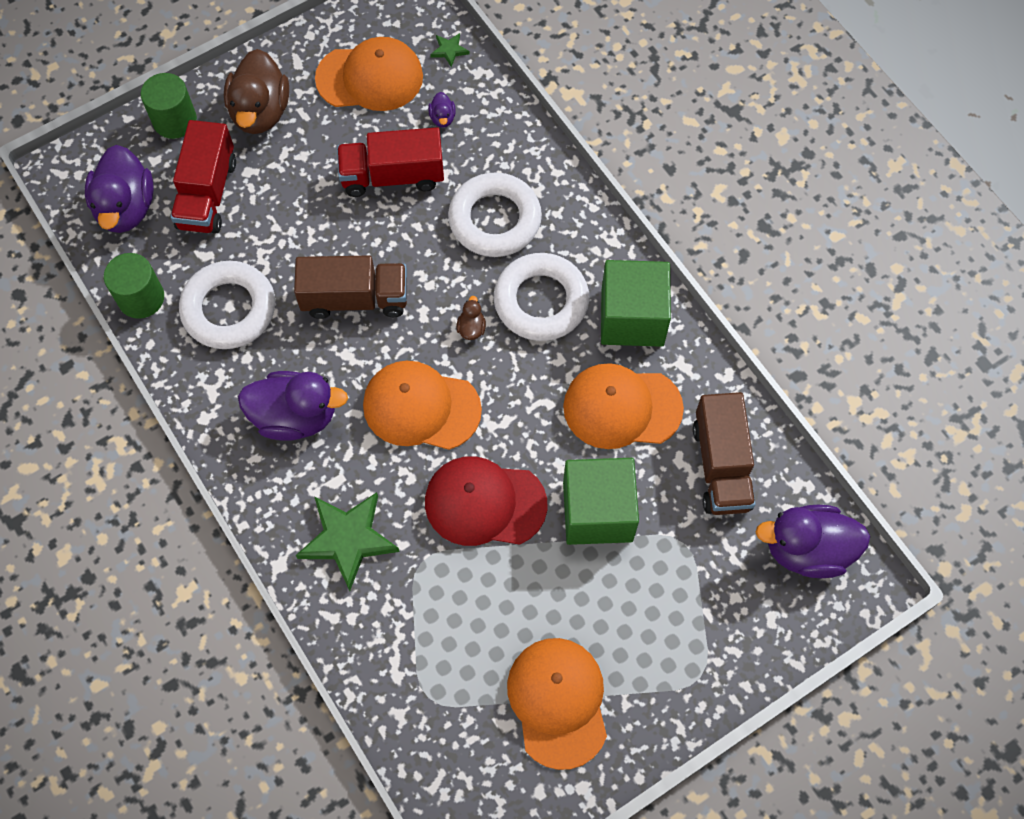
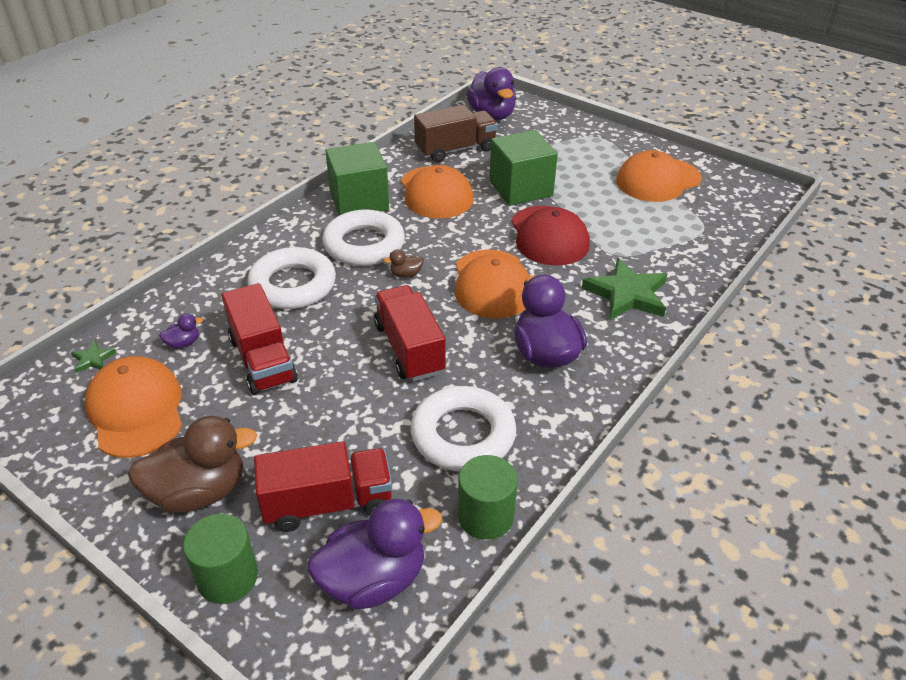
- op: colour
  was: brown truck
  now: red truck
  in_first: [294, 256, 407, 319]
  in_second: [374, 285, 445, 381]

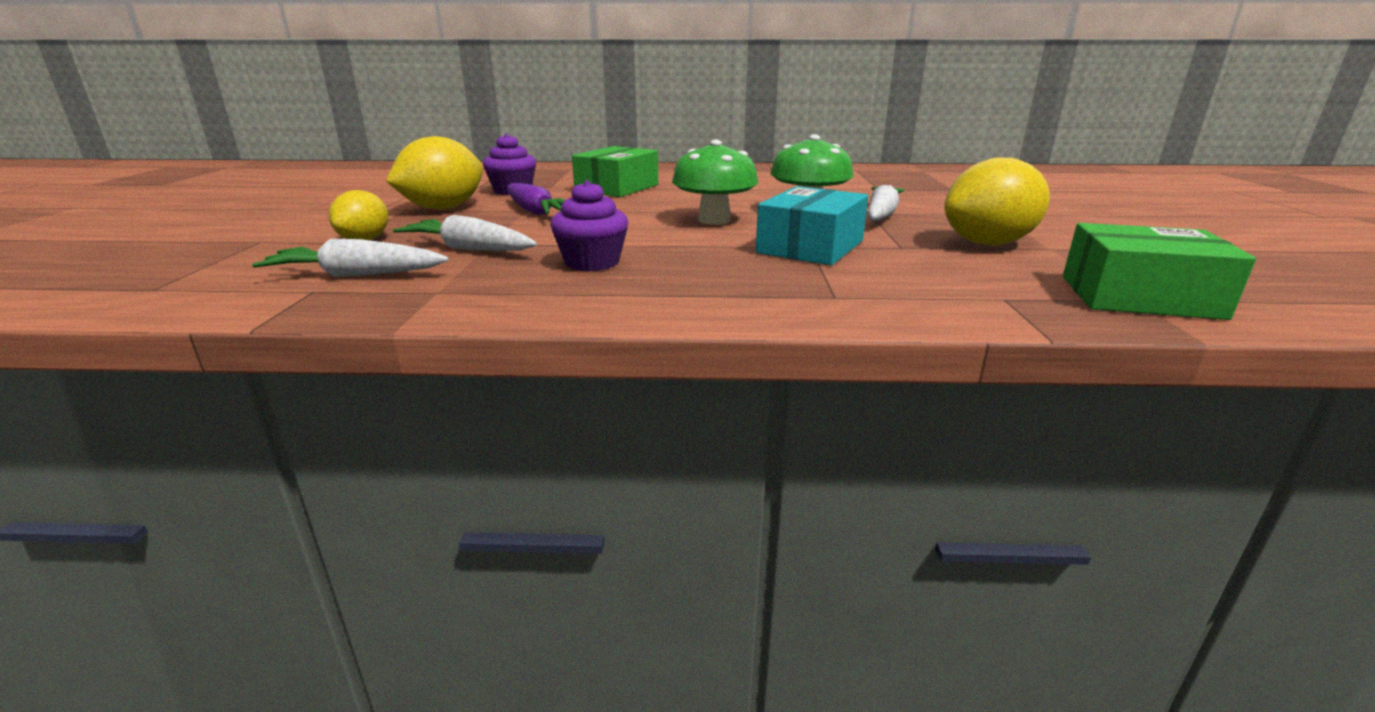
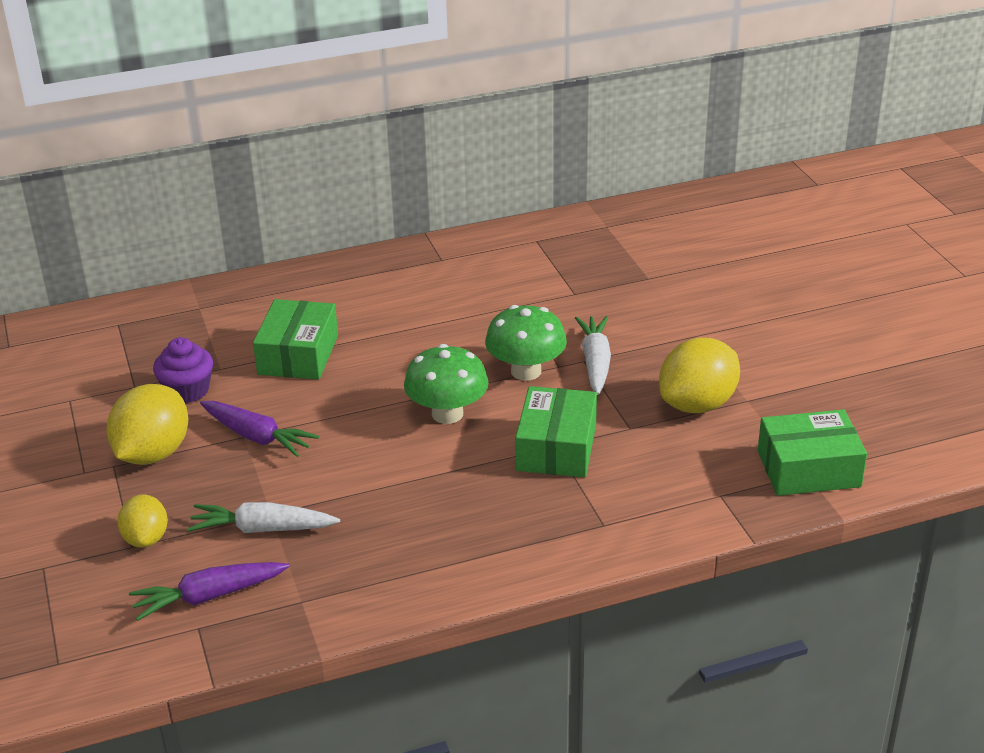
- op: missing
  was: purple cupcake
  in_first: [550, 180, 628, 271]
- op: colour
  was: turquoise box
  now: green box
  in_first: [756, 186, 868, 265]
  in_second: [515, 386, 597, 477]
- op: colour
  was: white carrot
  now: purple carrot
  in_first: [252, 239, 449, 277]
  in_second: [129, 562, 289, 621]

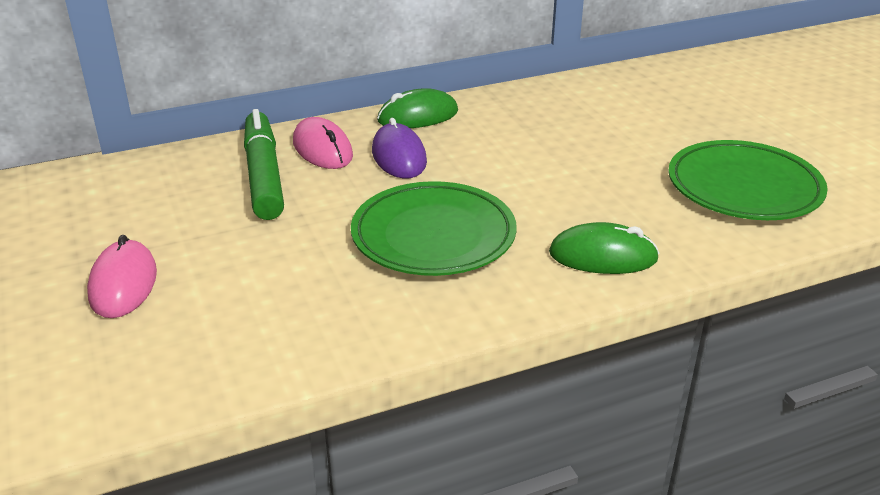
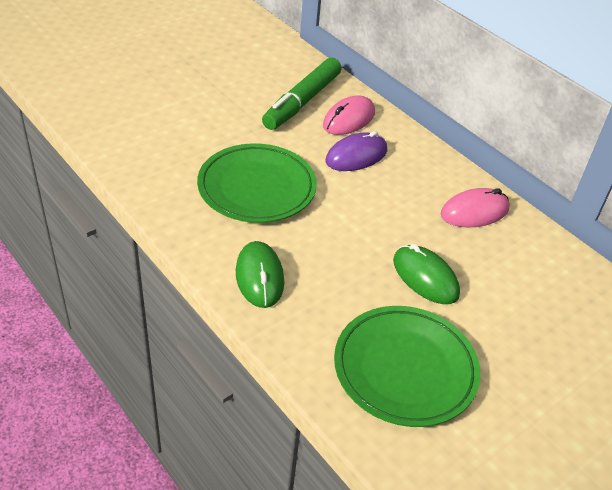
- op: relocated
  was: green mouse
  in_first: [377, 88, 458, 128]
  in_second: [393, 244, 460, 304]
- op: spun
  was: green marker
  in_first: [244, 109, 284, 220]
  in_second: [262, 57, 342, 130]
  clockwise: 150
- op: relocated
  was: pink mouse
  in_first: [87, 235, 157, 318]
  in_second: [441, 188, 510, 227]

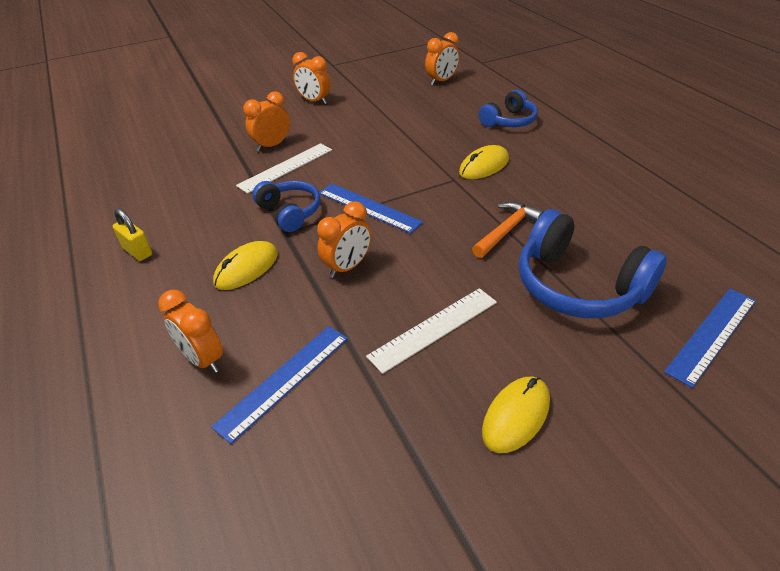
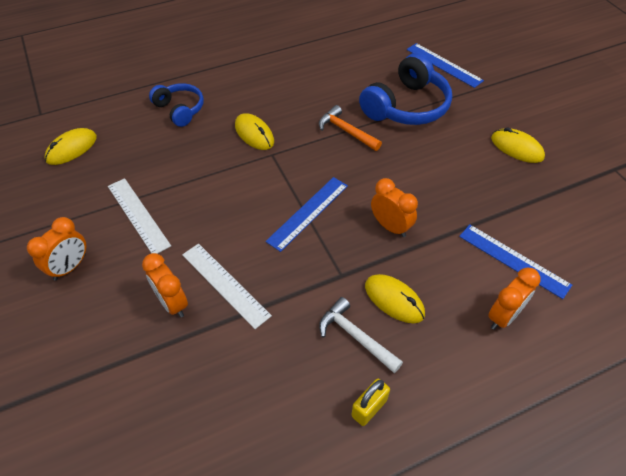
- op: exchanged
  was: orange clock
  now: yellow mouse
  in_first: [425, 32, 460, 85]
  in_second: [44, 128, 97, 165]
- op: missing
  was: blue headphones
  in_first: [252, 181, 321, 232]
- op: relocated
  was: white ruler
  in_first: [366, 288, 497, 374]
  in_second: [108, 178, 171, 254]
- op: appeared
  now: white hammer
  in_second: [319, 297, 403, 373]

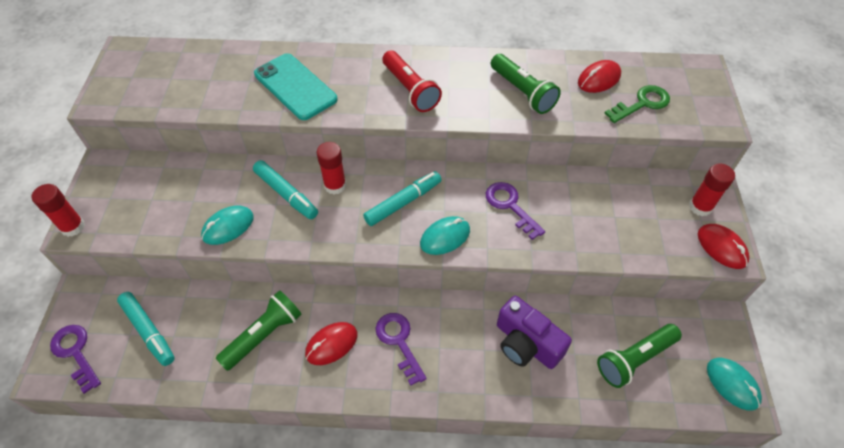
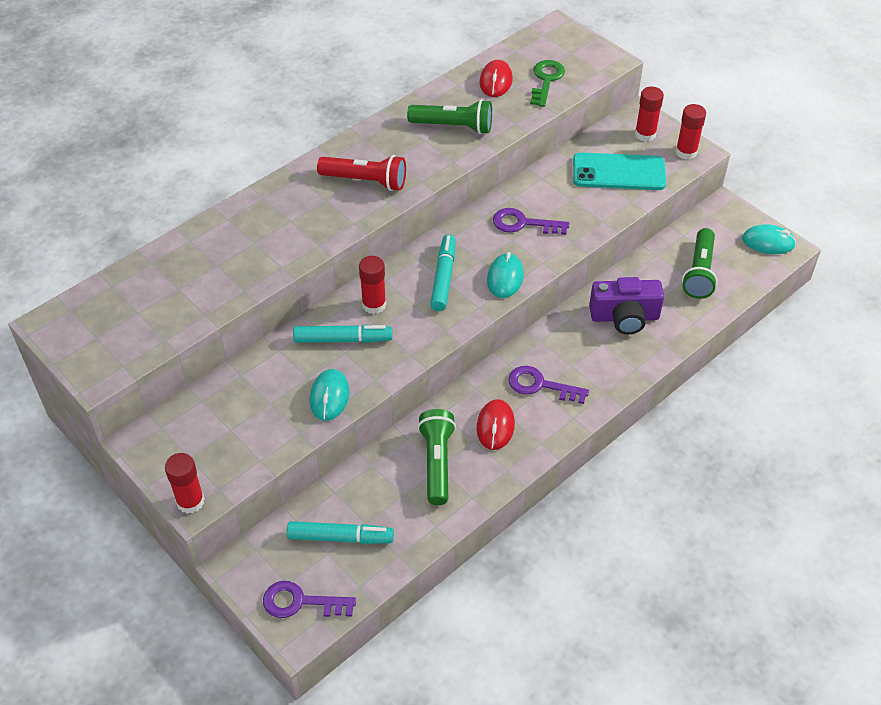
- op: relocated
  was: turquoise phone
  in_first: [254, 53, 338, 120]
  in_second: [573, 152, 666, 190]
- op: exchanged
  was: red mouse
  now: red glue stick
  in_first: [698, 224, 750, 269]
  in_second: [675, 104, 706, 160]

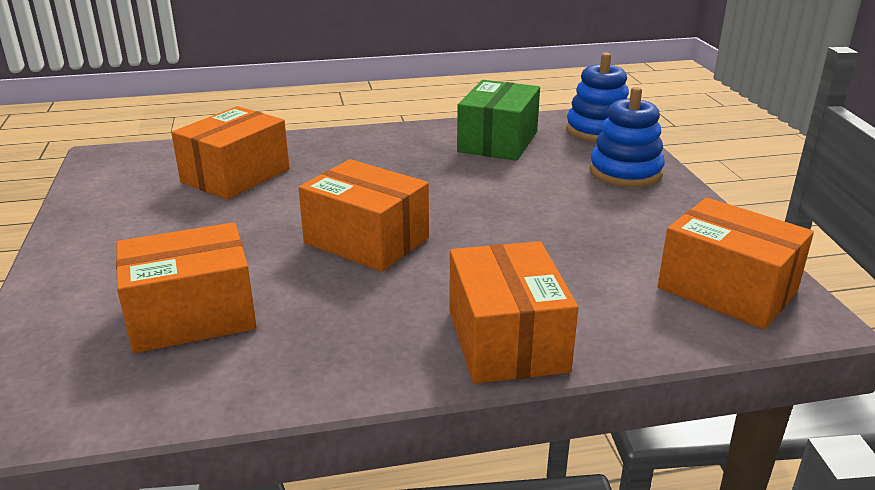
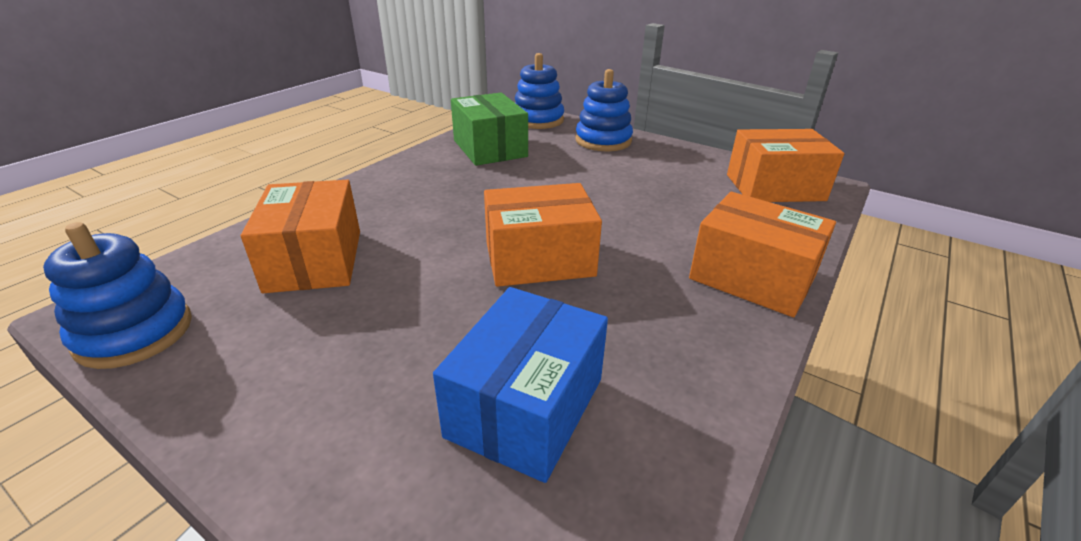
- op: colour
  was: orange box
  now: blue box
  in_first: [116, 222, 257, 353]
  in_second: [433, 287, 608, 483]
- op: appeared
  now: blue stacking toy
  in_second: [43, 222, 192, 369]

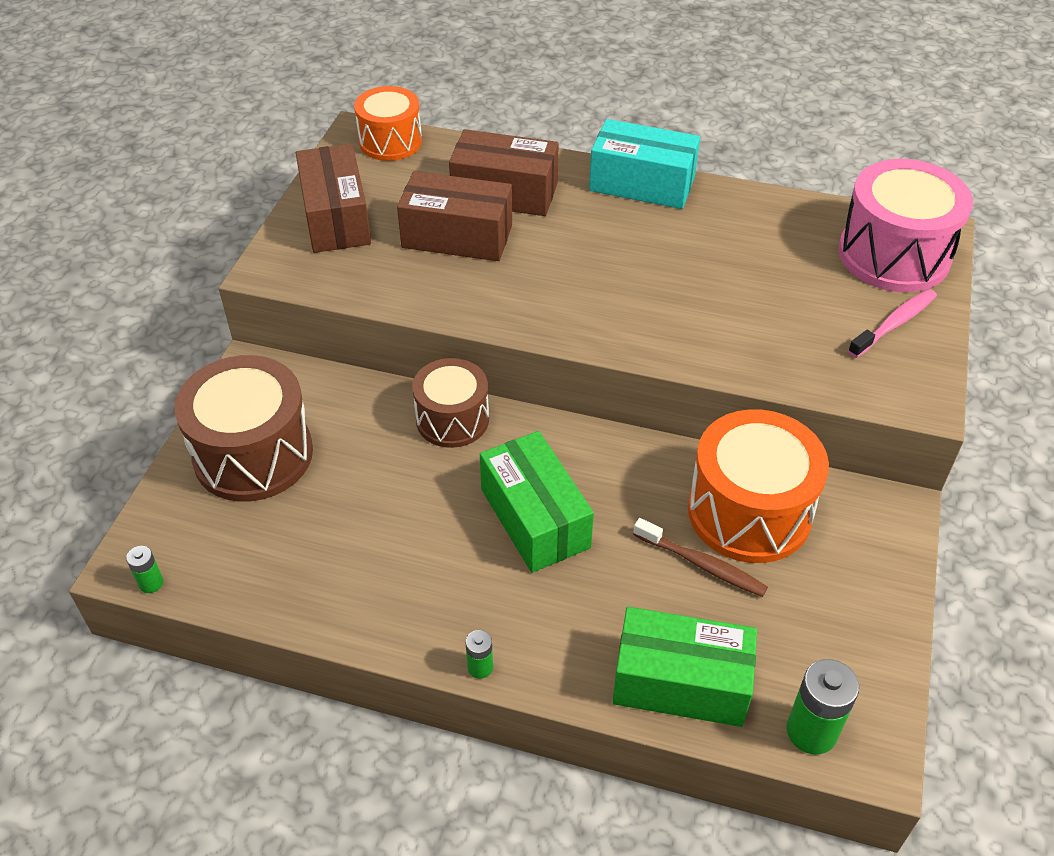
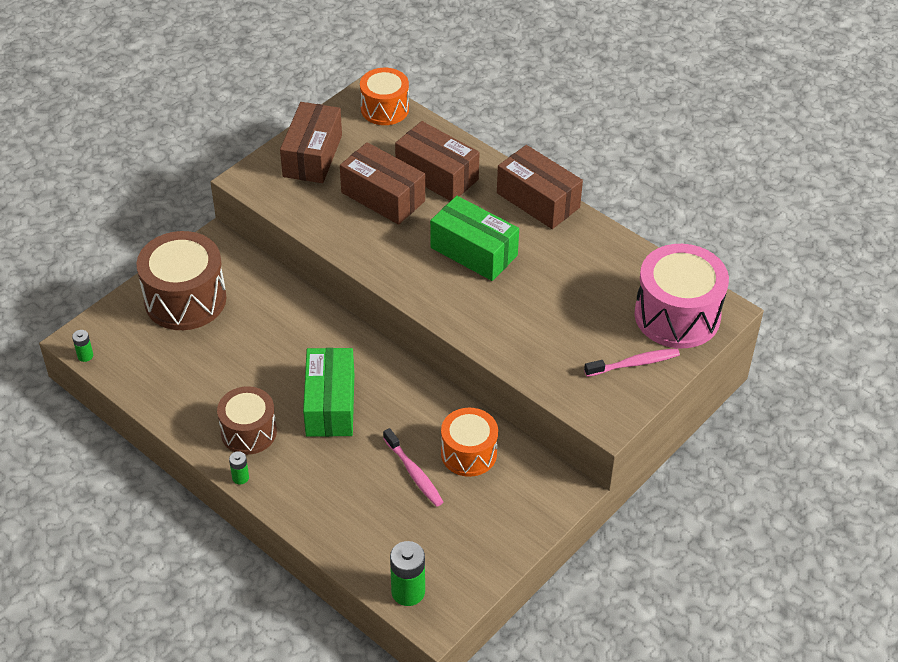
- op: colour
  was: turquoise box
  now: brown box
  in_first: [589, 119, 700, 209]
  in_second: [497, 145, 583, 229]
- op: relocated
  was: brown drum
  in_first: [412, 358, 489, 448]
  in_second: [217, 386, 277, 455]
- op: size
  was: orange drum
  in_first: [688, 409, 829, 563]
  in_second: [441, 408, 498, 477]
  ratio: 0.64
- op: colour
  was: brown toothbrush
  now: pink toothbrush
  in_first: [633, 518, 768, 597]
  in_second: [383, 428, 443, 507]
- op: relocated
  was: green box
  in_first: [612, 607, 757, 727]
  in_second: [430, 196, 519, 281]

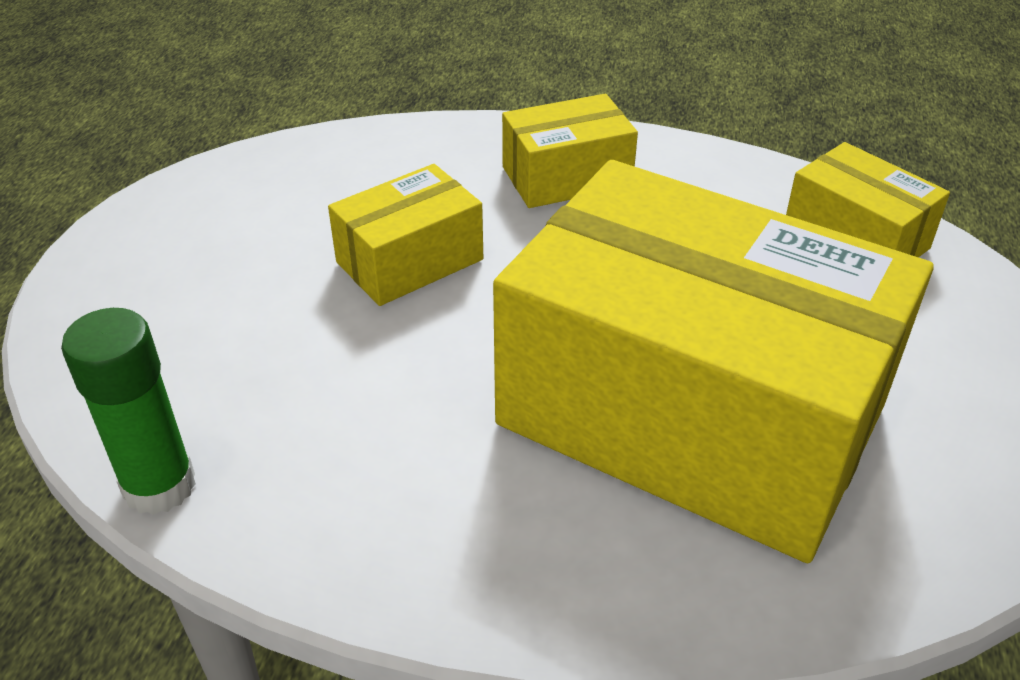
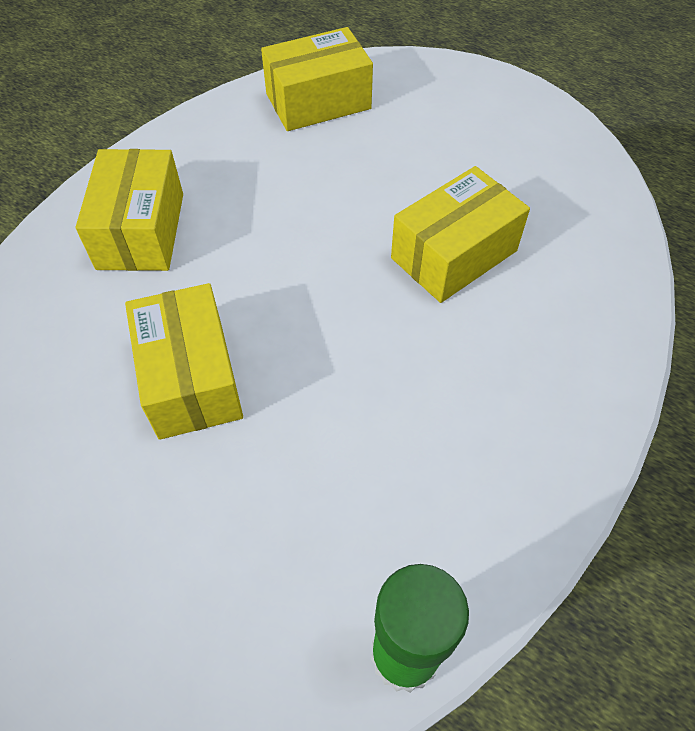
- op: size
  was: yellow box
  in_first: [493, 160, 934, 563]
  in_second: [391, 166, 530, 303]
  ratio: 0.44

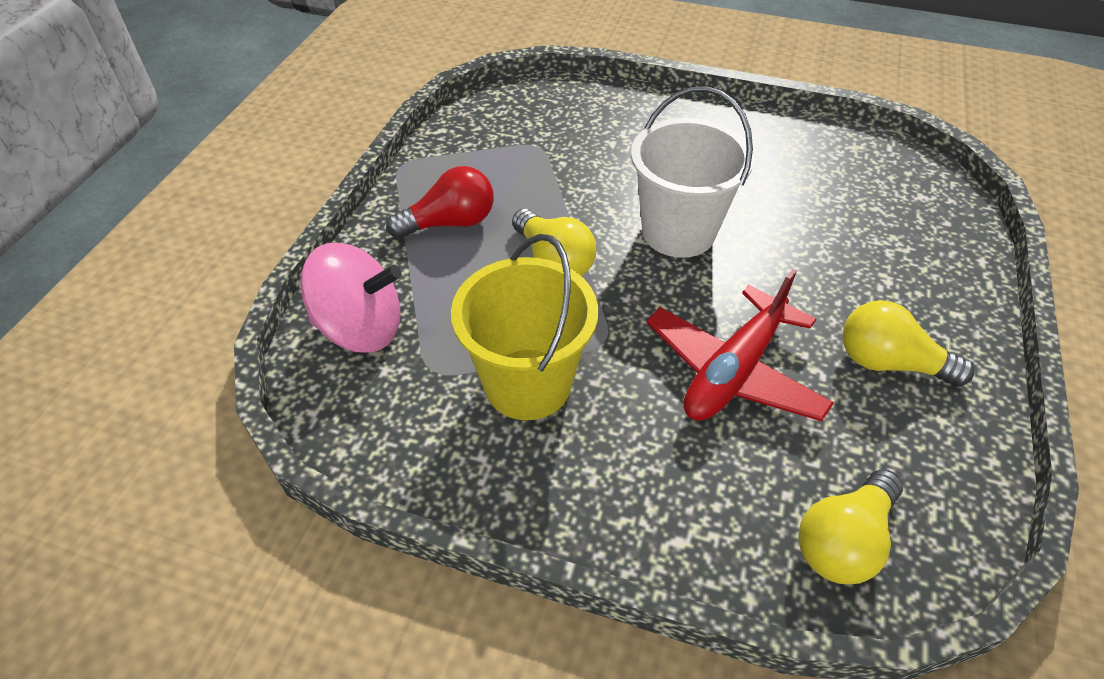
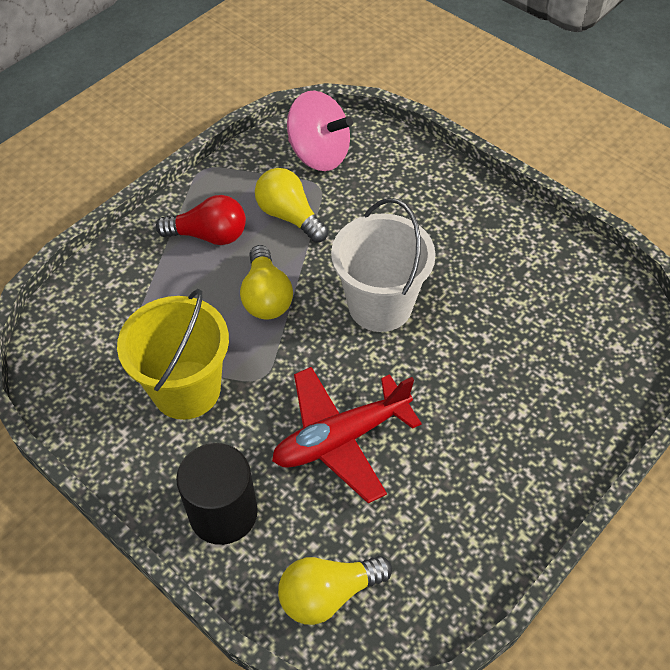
- op: relocated
  was: pink spinning top
  in_first: [300, 243, 402, 353]
  in_second: [287, 91, 353, 171]
- op: relocated
  was: yellow light bulb
  in_first: [843, 300, 974, 387]
  in_second: [255, 168, 328, 243]
- op: appeared
  now: black cylinder
  in_second: [176, 443, 258, 545]

